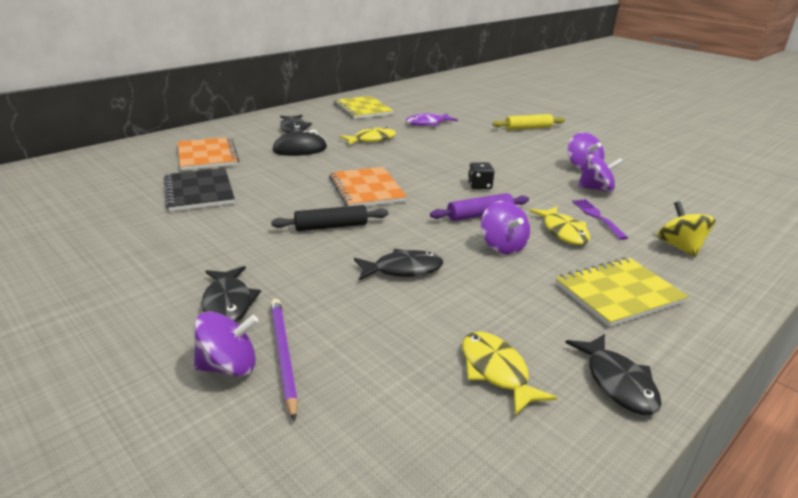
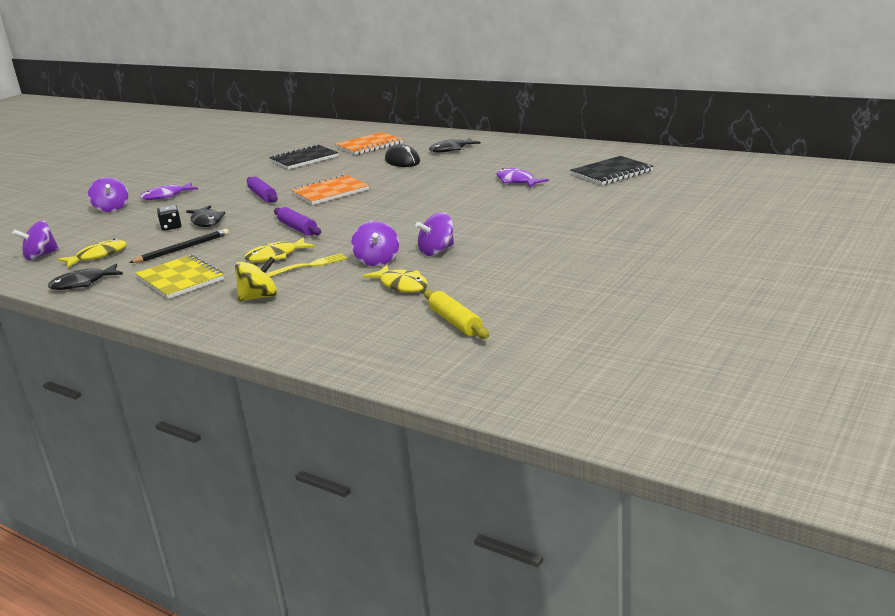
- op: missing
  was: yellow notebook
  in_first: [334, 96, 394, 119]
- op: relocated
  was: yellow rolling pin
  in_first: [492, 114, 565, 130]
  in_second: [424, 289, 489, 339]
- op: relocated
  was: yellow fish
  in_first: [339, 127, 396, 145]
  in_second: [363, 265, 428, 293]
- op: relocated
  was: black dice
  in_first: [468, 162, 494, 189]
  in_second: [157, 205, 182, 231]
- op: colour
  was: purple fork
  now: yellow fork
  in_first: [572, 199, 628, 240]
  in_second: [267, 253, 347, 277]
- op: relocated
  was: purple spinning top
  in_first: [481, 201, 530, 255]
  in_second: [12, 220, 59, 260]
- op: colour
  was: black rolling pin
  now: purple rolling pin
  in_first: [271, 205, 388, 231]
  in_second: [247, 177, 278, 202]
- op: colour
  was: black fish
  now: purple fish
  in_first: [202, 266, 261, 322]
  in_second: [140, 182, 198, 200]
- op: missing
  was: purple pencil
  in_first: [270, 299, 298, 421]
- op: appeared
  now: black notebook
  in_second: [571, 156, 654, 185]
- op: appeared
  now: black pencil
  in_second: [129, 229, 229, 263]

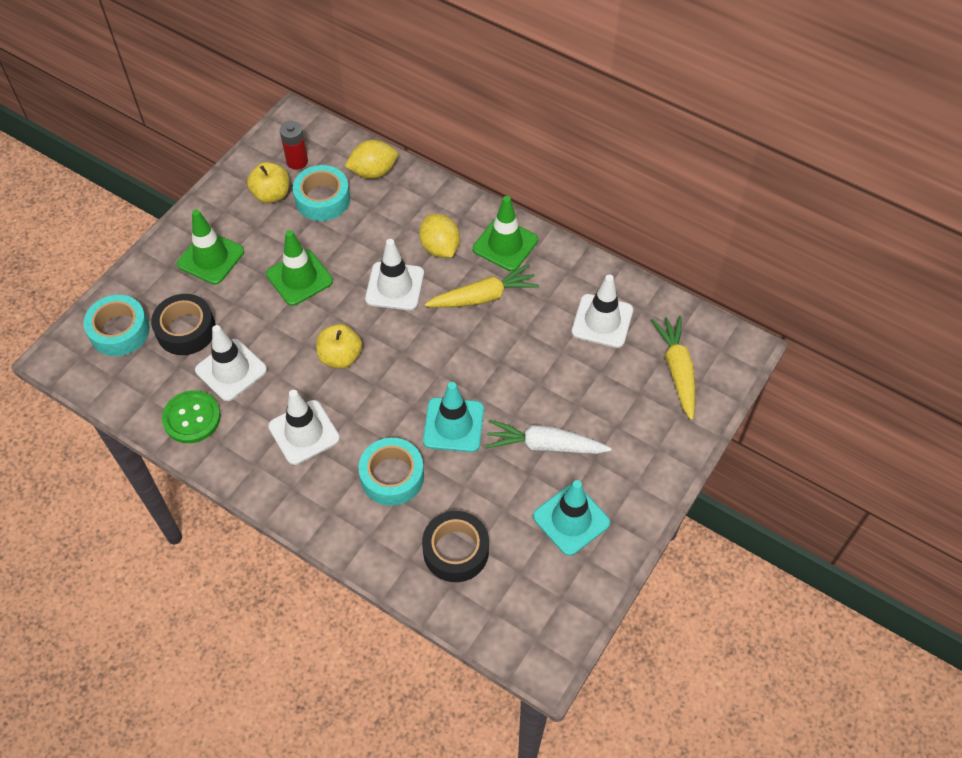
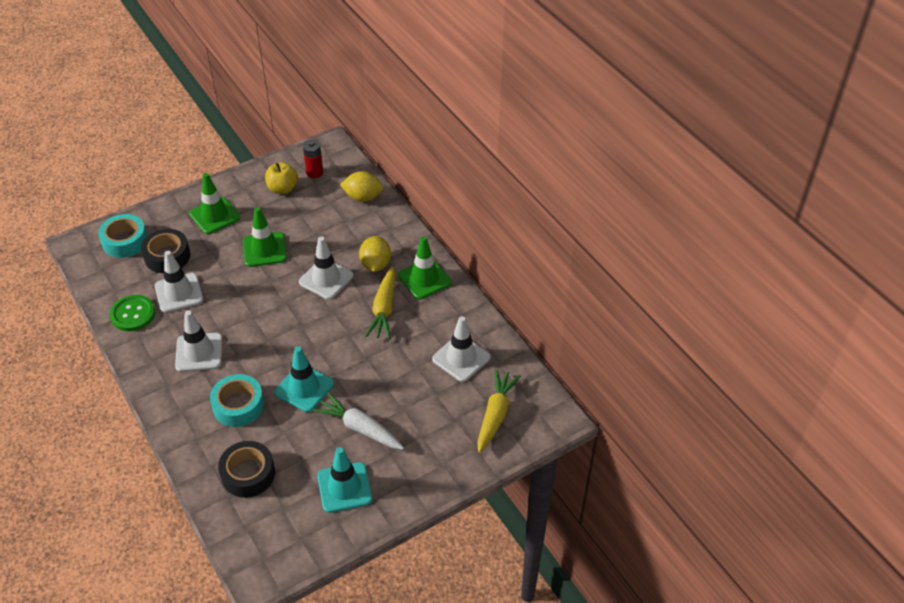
- op: missing
  was: turquoise tape
  in_first: [293, 165, 350, 221]
- op: spun
  was: yellow carrot
  in_first: [425, 264, 539, 308]
  in_second: [366, 267, 396, 339]
  clockwise: 90
- op: missing
  was: yellow apple
  in_first: [316, 324, 362, 368]

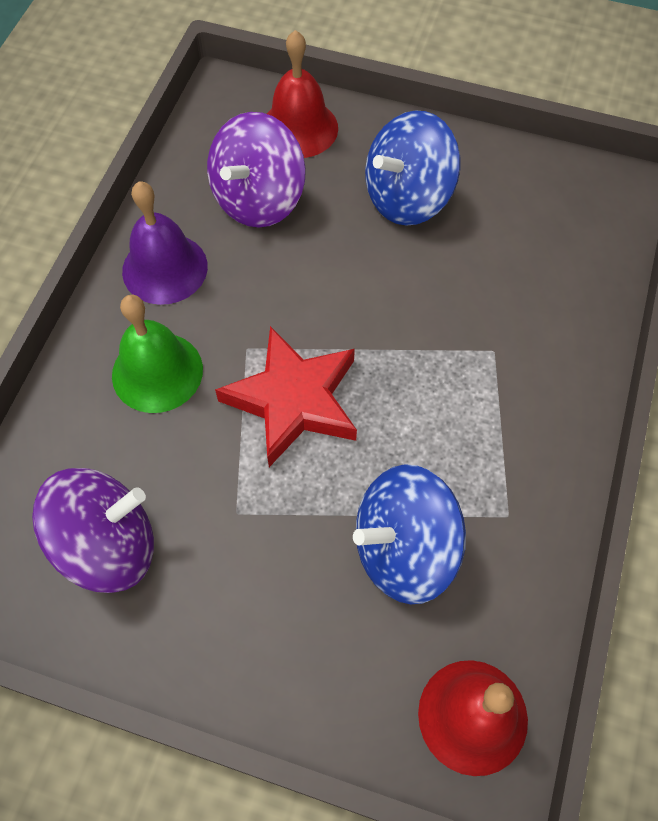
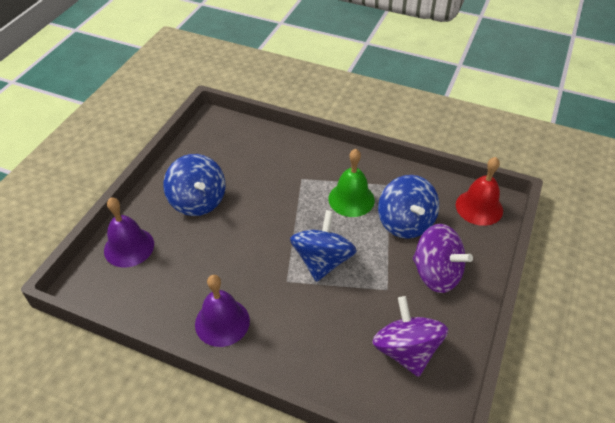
- op: colour
  was: red bell
  now: purple bell
  in_first: [267, 30, 338, 158]
  in_second: [104, 197, 154, 268]
- op: relocated
  was: purple spinning top
  in_first: [207, 112, 306, 228]
  in_second: [413, 224, 473, 293]
- op: relocated
  was: green bell
  in_first: [112, 295, 203, 413]
  in_second: [328, 149, 375, 217]
- op: exchanged
  was: red star
  now: blue spinning top
  in_first: [215, 326, 357, 467]
  in_second: [290, 210, 357, 282]

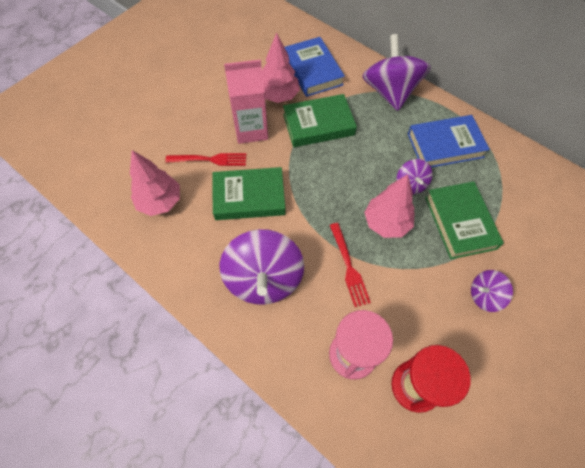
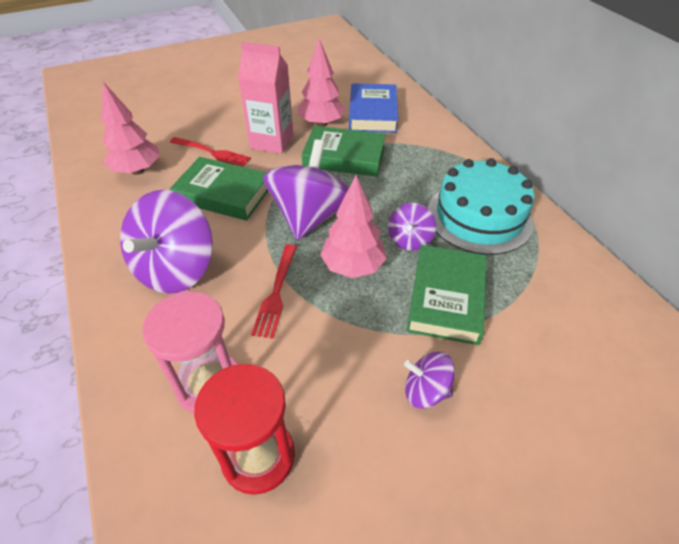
- op: relocated
  was: purple spinning top
  in_first: [362, 34, 431, 111]
  in_second: [263, 139, 349, 240]
- op: exchanged
  was: blue book
  now: turquoise cake
  in_first: [408, 115, 490, 168]
  in_second: [428, 158, 535, 255]

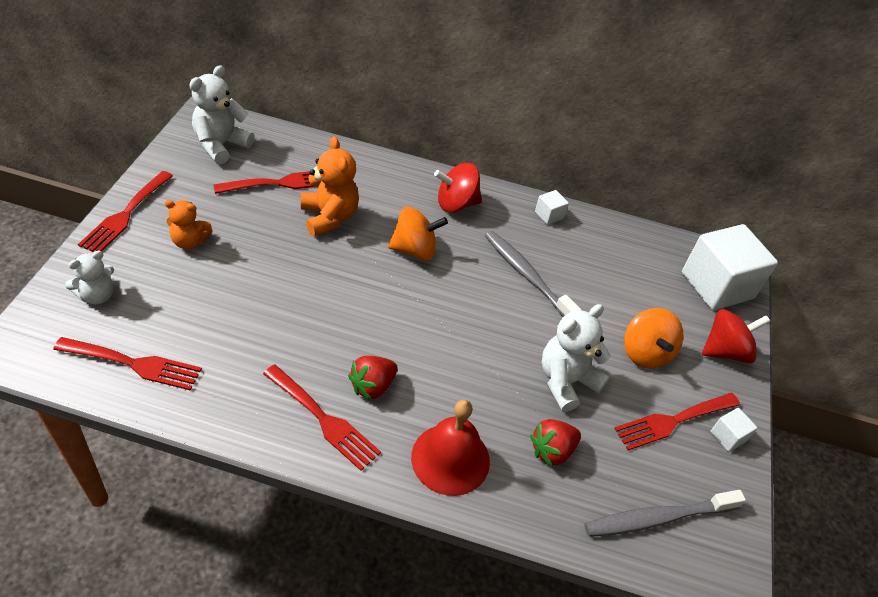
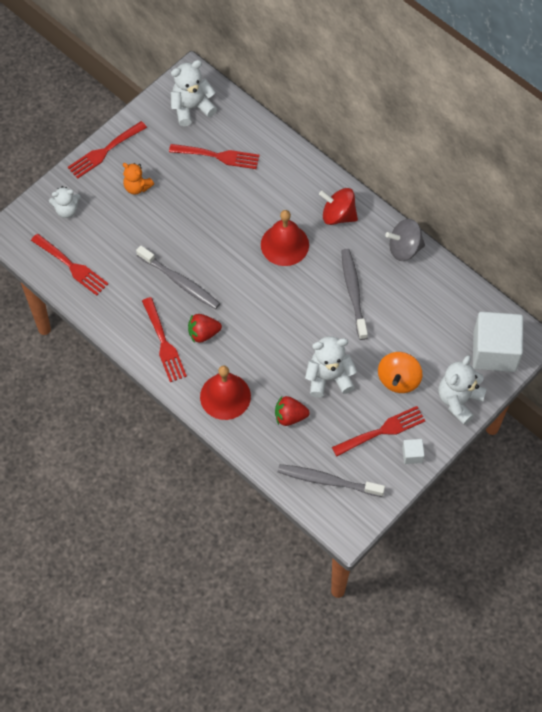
- op: missing
  was: orange teddy bear
  in_first: [301, 136, 359, 236]
- op: exchanged
  was: white cube
  now: grey spinning top
  in_first: [535, 190, 569, 225]
  in_second: [385, 219, 425, 261]
- op: exchanged
  was: orange spinning top
  now: red bell
  in_first: [388, 207, 448, 261]
  in_second: [261, 210, 309, 266]
- op: exchanged
  was: red spinning top
  now: white teddy bear
  in_first: [702, 309, 771, 363]
  in_second: [439, 355, 487, 425]
- op: spun
  was: red fork
  in_first: [614, 393, 740, 450]
  in_second: [332, 406, 425, 457]
  clockwise: 150
- op: appeared
  now: grey toothbrush
  in_second: [136, 246, 220, 309]

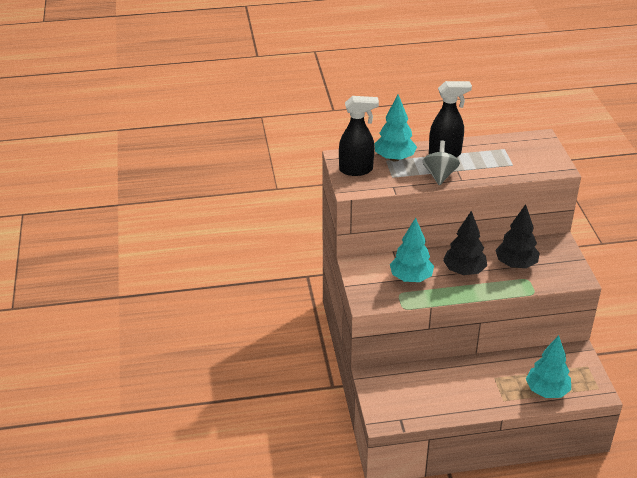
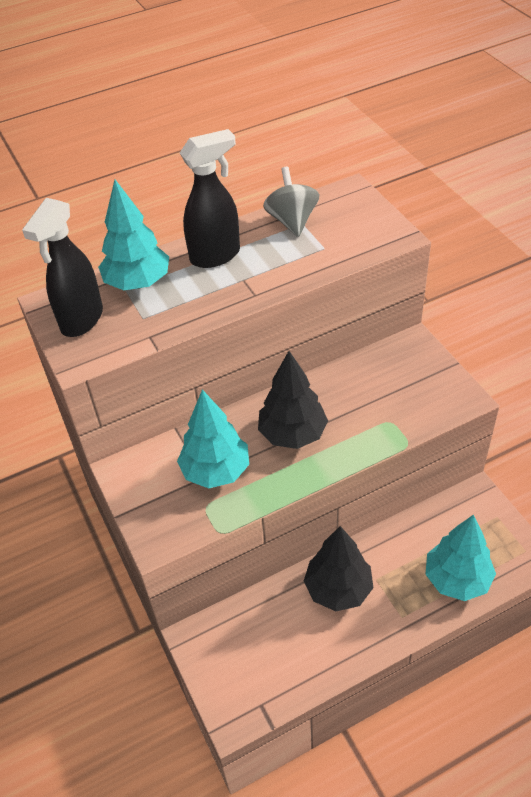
- op: spun
  was: black spray bottle
  in_first: [339, 96, 379, 176]
  in_second: [22, 198, 103, 337]
  clockwise: 135
- op: relocated
  was: grey spinning top
  in_first: [423, 140, 460, 186]
  in_second: [263, 167, 319, 237]
- op: relocated
  was: black tree
  in_first: [495, 204, 540, 268]
  in_second: [304, 526, 373, 611]

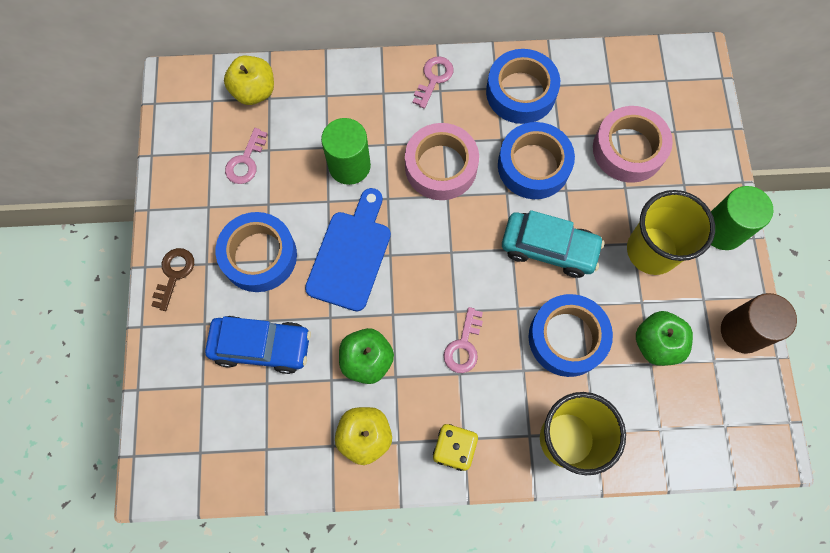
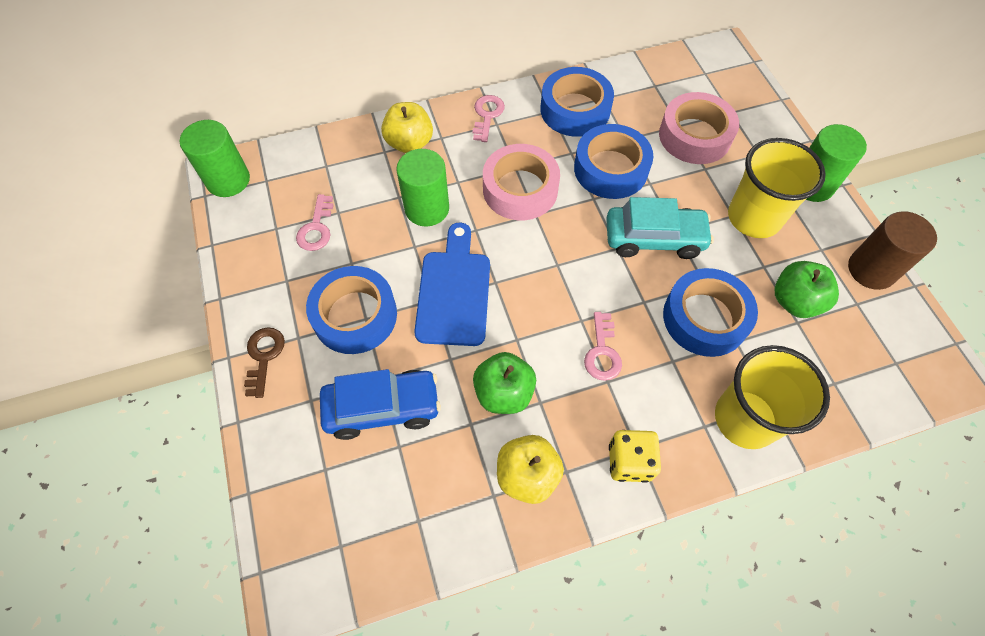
- op: relocated
  was: yellow apple
  in_first: [224, 56, 274, 105]
  in_second: [381, 102, 433, 153]
- op: appeared
  now: green cylinder
  in_second: [180, 120, 250, 197]

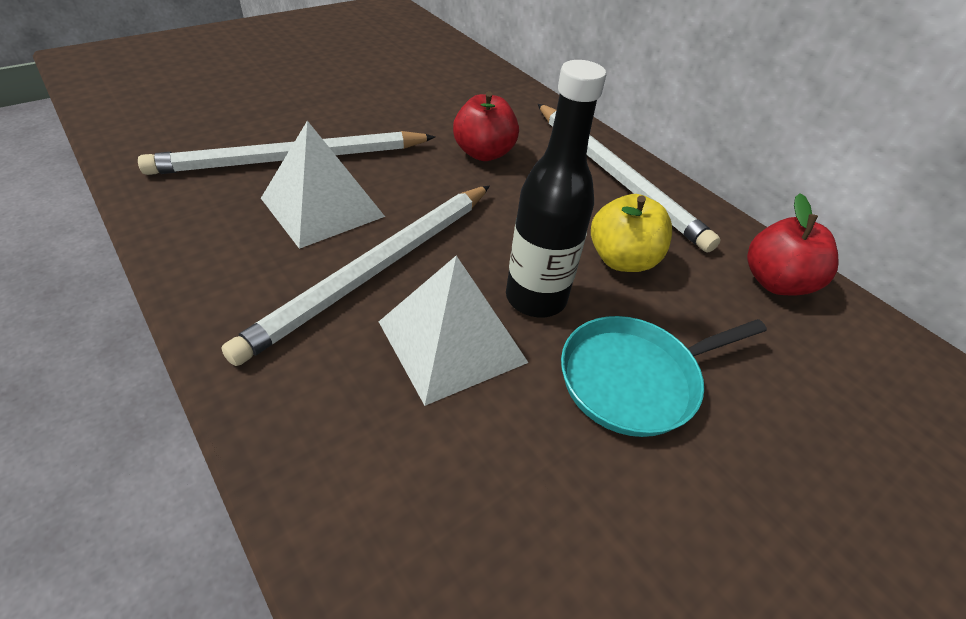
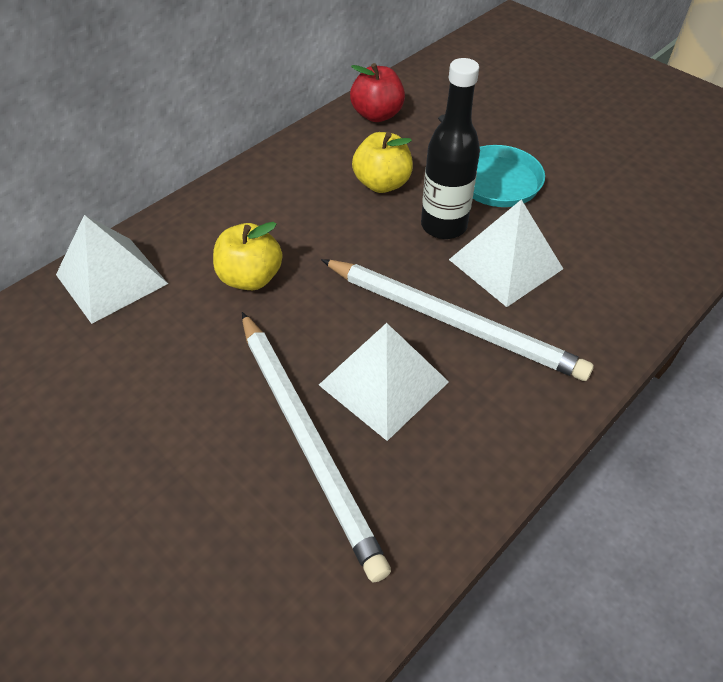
- op: colour
  was: red apple
  now: yellow apple
  in_first: [453, 91, 519, 161]
  in_second: [213, 222, 283, 290]
- op: missing
  was: white pencil
  in_first: [538, 104, 721, 253]
- op: appeared
  now: white pyramid
  in_second: [56, 215, 168, 324]

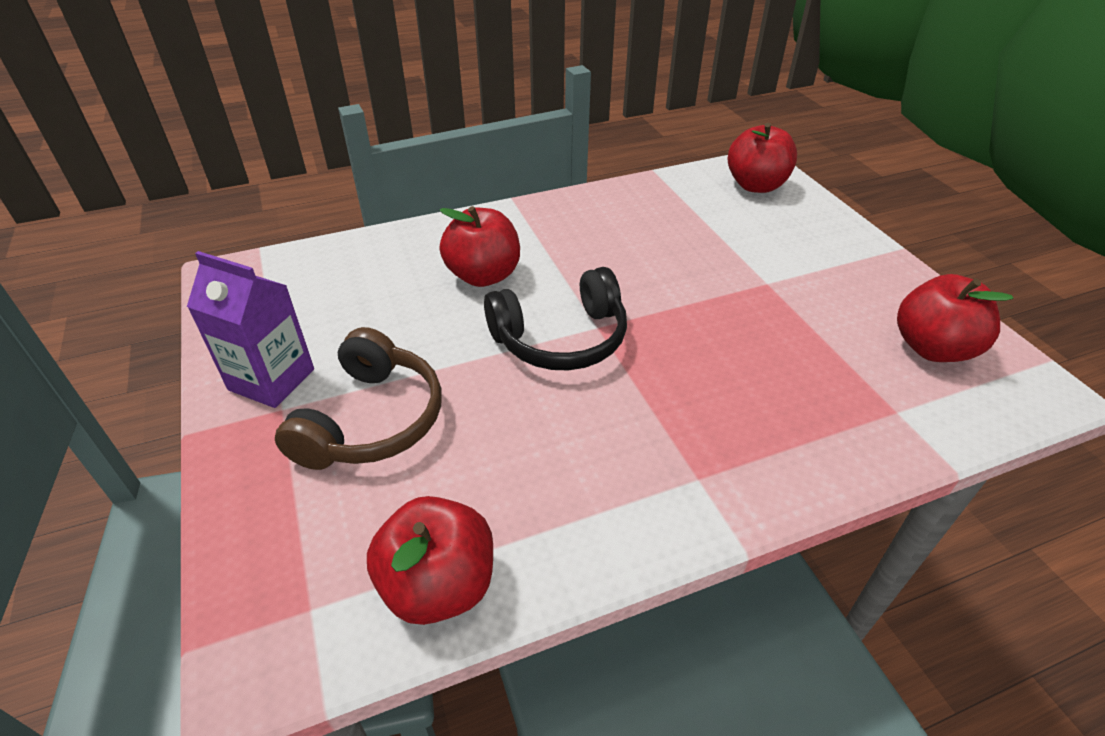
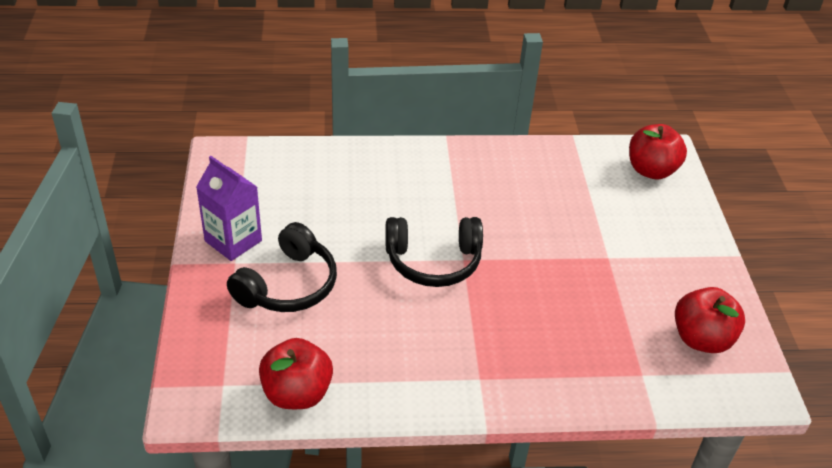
- op: missing
  was: red apple
  in_first: [440, 206, 520, 287]
- op: colour
  was: brown headphones
  now: black headphones
  in_first: [275, 327, 441, 470]
  in_second: [227, 222, 337, 312]

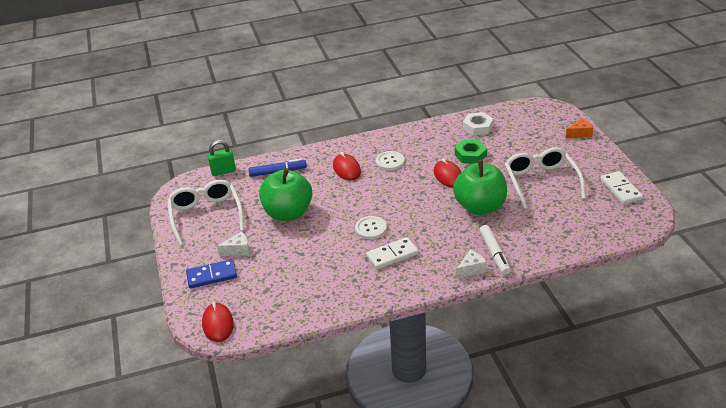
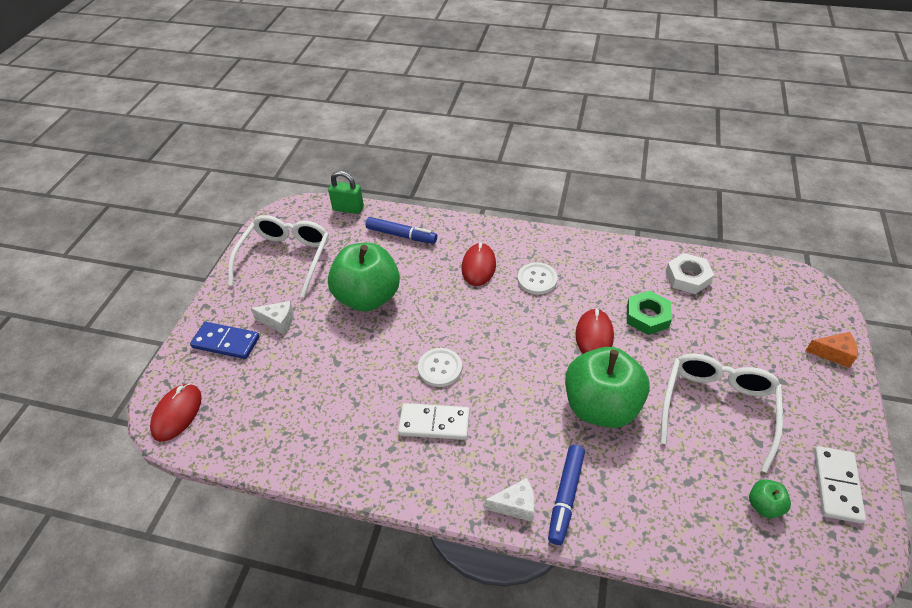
- op: colour
  was: white marker
  now: blue marker
  in_first: [480, 225, 511, 275]
  in_second: [548, 445, 585, 545]
- op: appeared
  now: green apple
  in_second: [749, 479, 791, 518]

